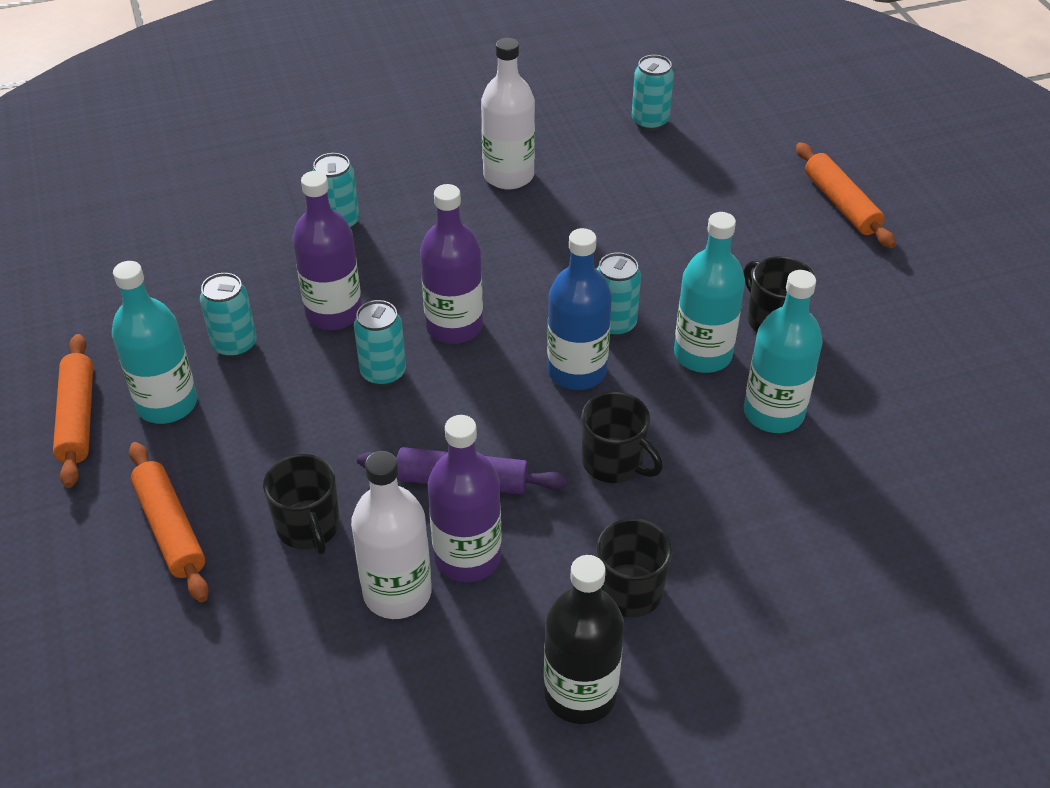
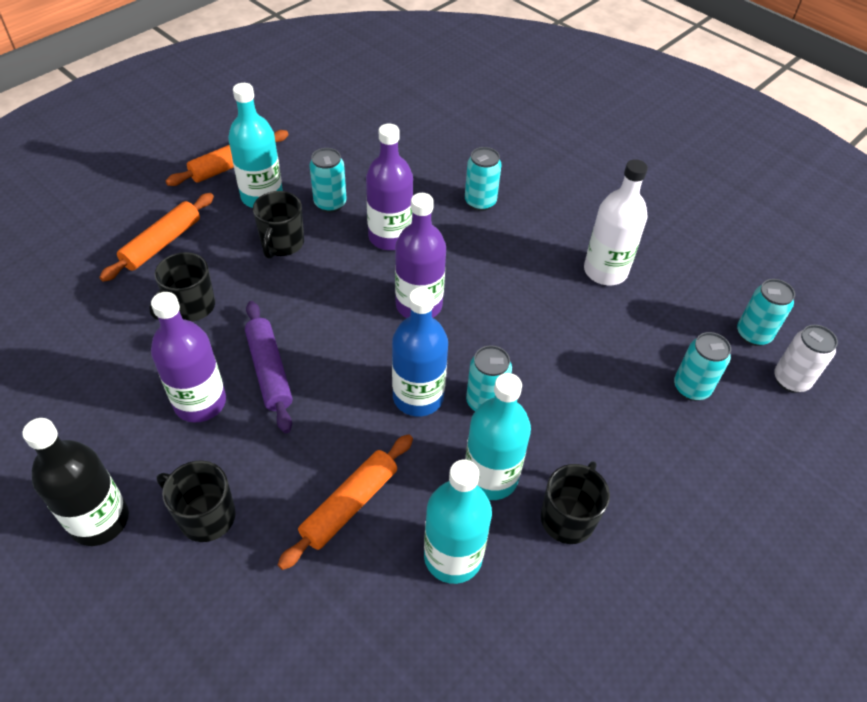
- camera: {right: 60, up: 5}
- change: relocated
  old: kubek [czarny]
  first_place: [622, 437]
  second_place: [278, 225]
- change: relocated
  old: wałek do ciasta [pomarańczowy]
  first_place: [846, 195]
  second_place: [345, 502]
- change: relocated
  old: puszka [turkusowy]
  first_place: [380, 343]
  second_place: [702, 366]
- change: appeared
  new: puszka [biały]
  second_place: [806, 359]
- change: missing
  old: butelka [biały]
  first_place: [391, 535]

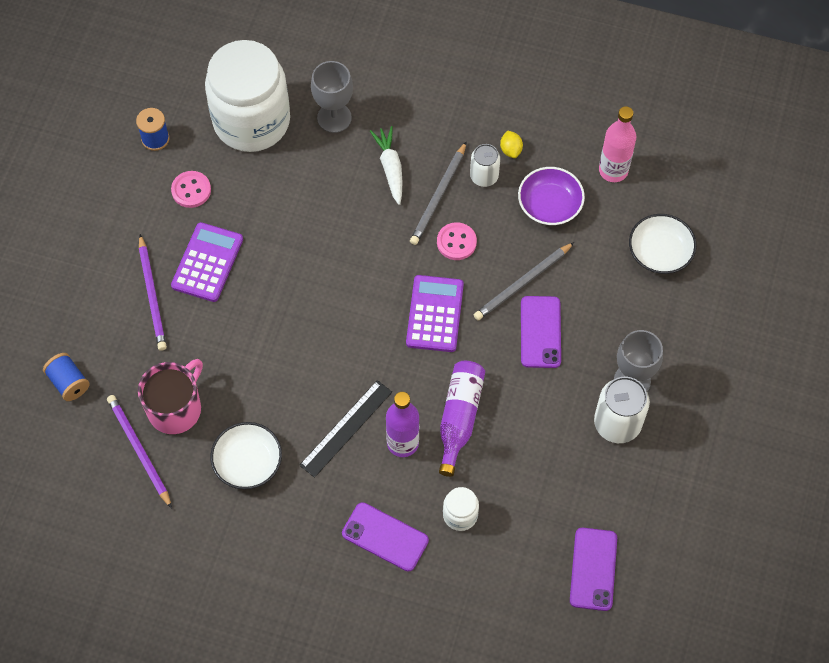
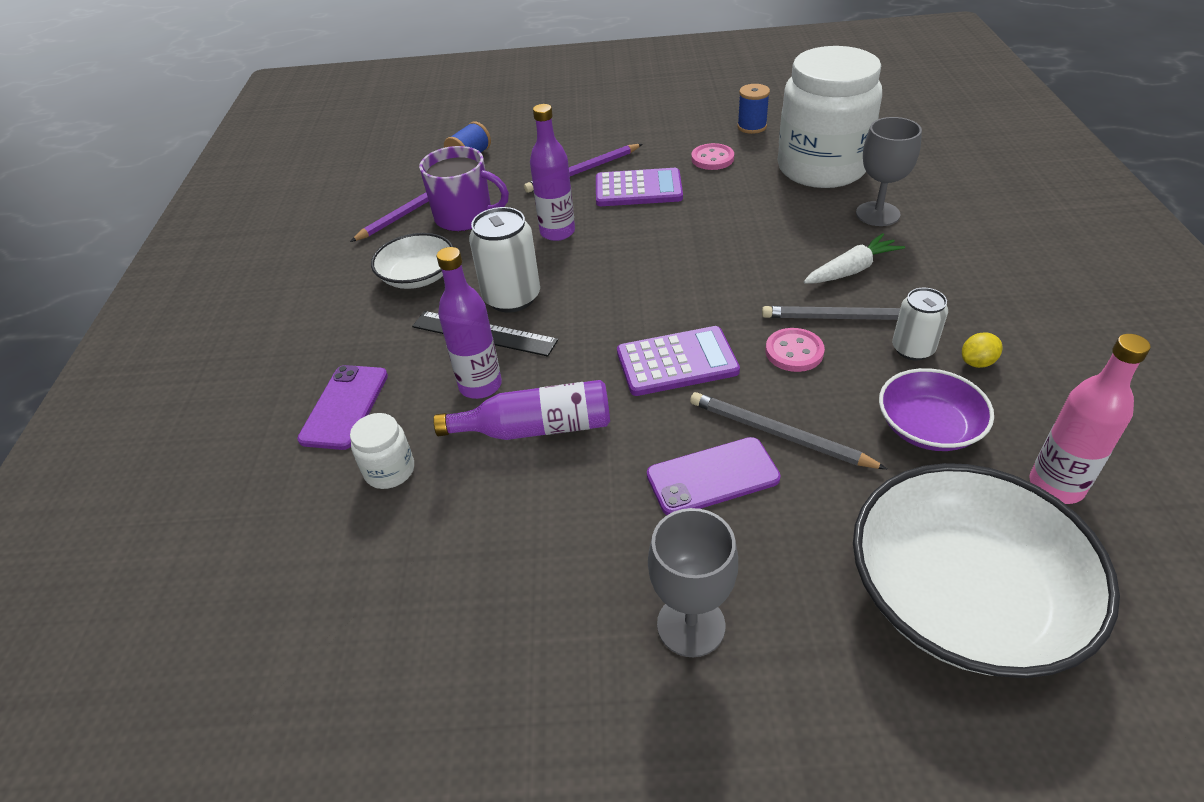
- camera: {right: 75, up: -20}
- change: colour
  old: kubek [różowy]
  new: kubek [fioletowy]
  first_place: [170, 396]
  second_place: [464, 188]
- change: relocated
  old: puszka [biały]
  first_place: [622, 410]
  second_place: [504, 259]
- change: appeared
  new: butelka [fioletowy]
  second_place: [552, 172]
- change: size
  old: miska [biały]
  first_place: [663, 244]
  second_place: [986, 570]
  factor: 1.83
- change: missing
  old: telefon [fioletowy]
  first_place: [593, 569]

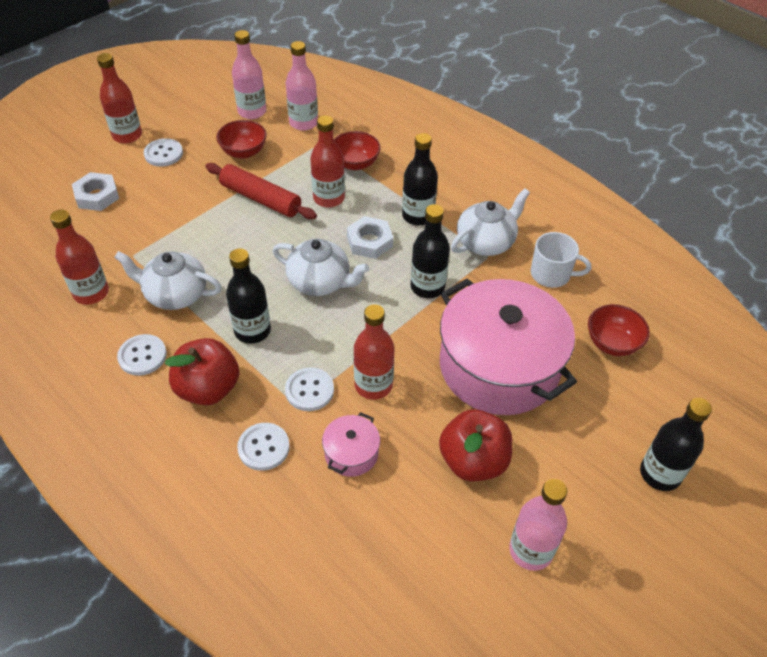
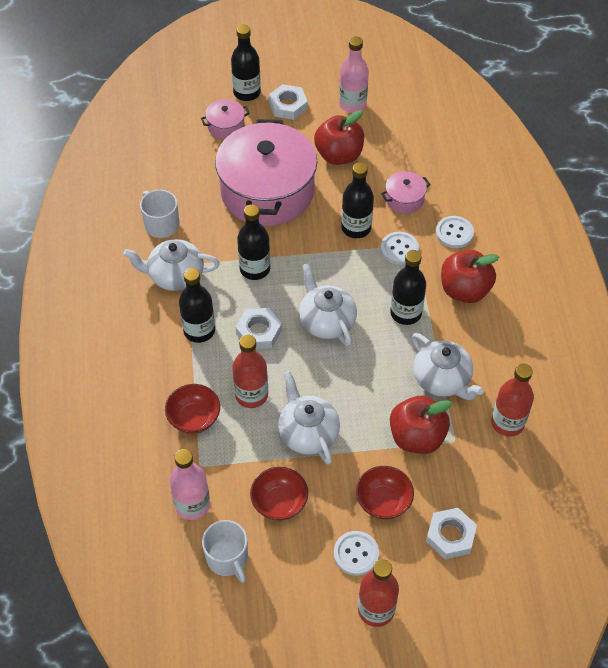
- camera: {right: -140, up: 5}
- change: appeared
  new: garnek [różowy]
  second_place: [225, 119]
- change: exchanged
  old: butelka [różowy]
  new: kubek [biały]
  first_place: [249, 74]
  second_place: [225, 551]
- change: appeared
  new: nakrętka [biały]
  second_place: [288, 102]
- change: exchanged
  old: wałek do ciasta [czerwony]
  new: imbryk [biały]
  first_place: [261, 191]
  second_place: [309, 418]
- change: colour
  old: butelka [czerwony]
  new: butelka [czarny]
  first_place: [374, 352]
  second_place: [357, 200]
- change: relocated
  old: miska [czerwony]
  first_place: [619, 330]
  second_place: [385, 493]
- change: appeared
  new: jabłko [czerwony]
  second_place: [421, 425]
- change: missing
  old: guzik [biały]
  first_place: [142, 355]

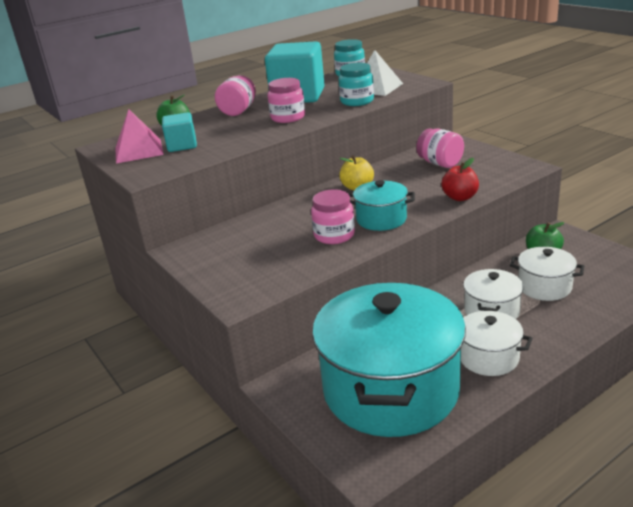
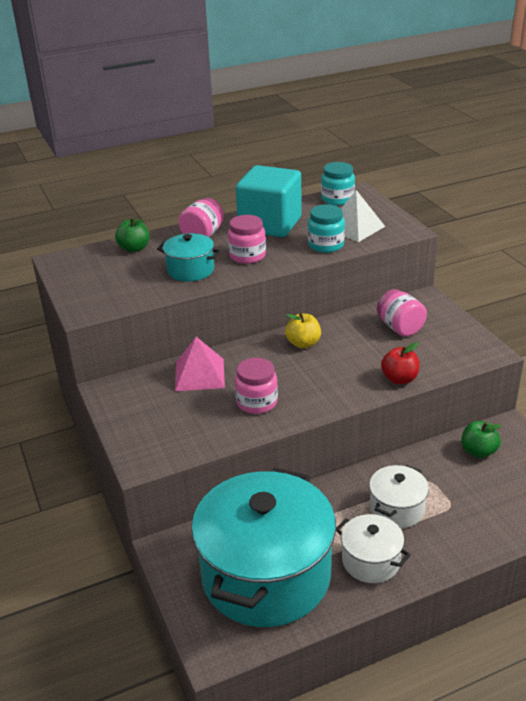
- camera: {right: 10, up: 5}
- change: relocated
  old: garnek [turkusowy]
  first_place: [381, 205]
  second_place: [189, 257]
- change: relocated
  old: piramida [różowy]
  first_place: [140, 136]
  second_place: [200, 364]
- change: missing
  old: sześcian [turkusowy]
  first_place: [179, 132]
- change: missing
  old: garnek [biały]
  first_place: [547, 274]

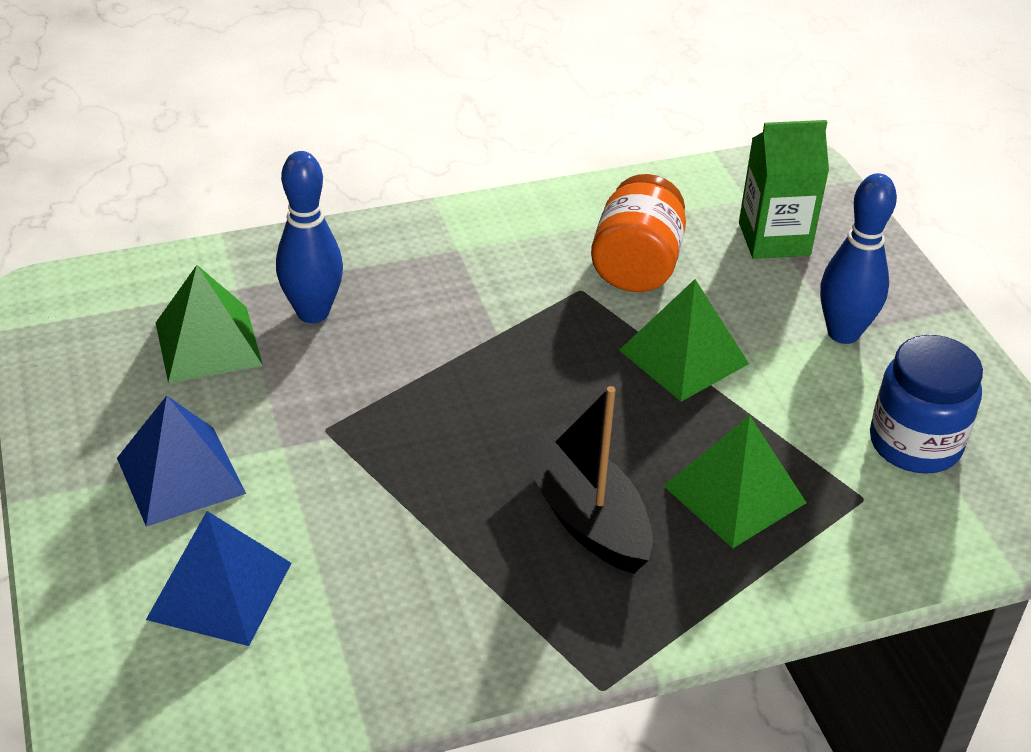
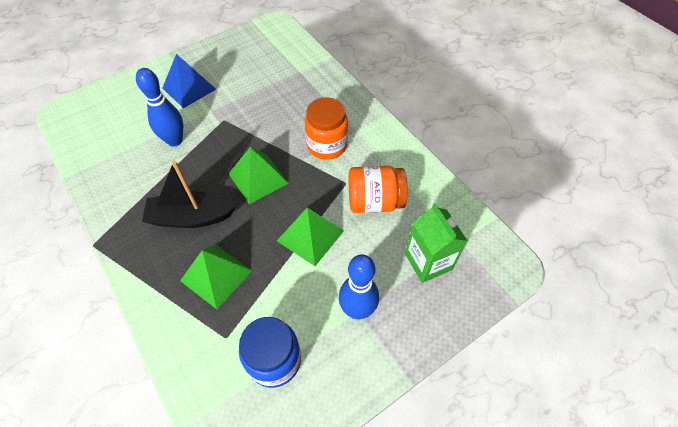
- camera: {right: 75, up: 15}
- change: relocated
  old: kręgiel [niebieski]
  first_place: [309, 237]
  second_place: [159, 107]
- change: spun
  old: łódka [czarny]
  first_place: [584, 480]
  second_place: [189, 194]
  degrees: -135
- change: relocated
  old: piramida [zielony]
  first_place: [209, 324]
  second_place: [259, 175]
- change: appeared
  new: słoik [pomarańczowy]
  second_place: [326, 128]
- change: missing
  old: piramida [niebieski]
  first_place: [218, 578]

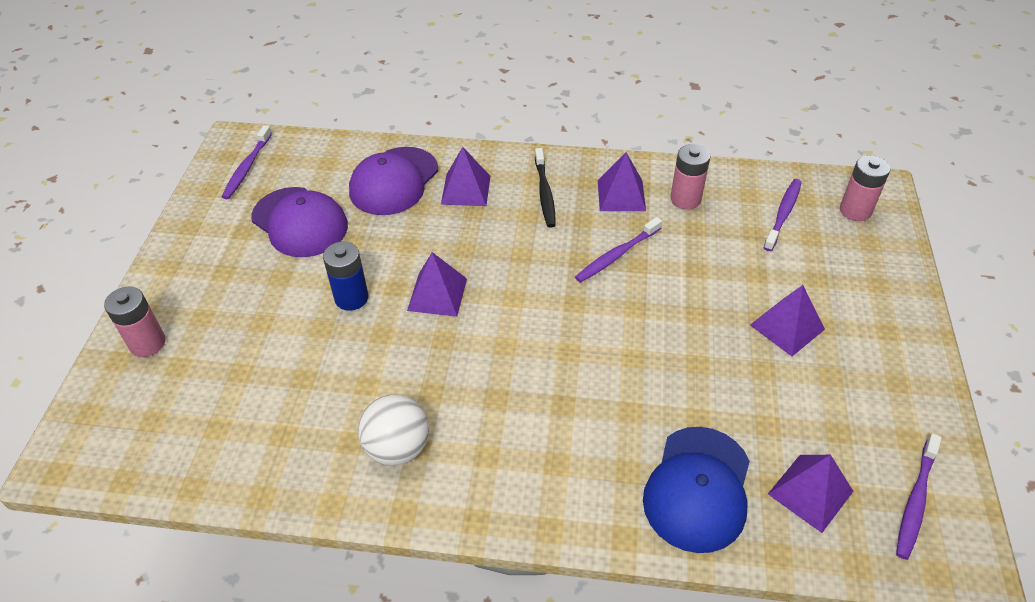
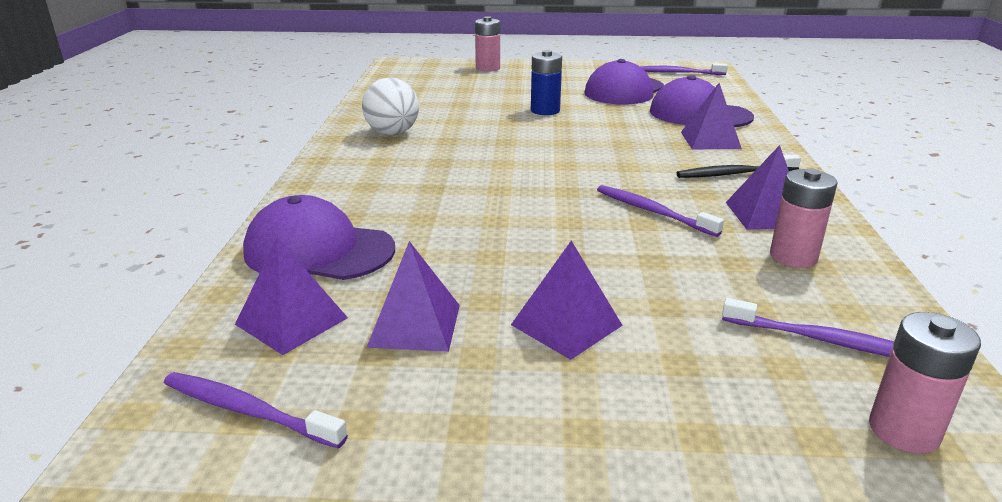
- camera: {right: 85, up: -20}
- change: colour
  old: czapka [niebieski]
  new: czapka [fioletowy]
  first_place: [696, 490]
  second_place: [319, 237]
- change: relocated
  old: piramida [fioletowy]
  first_place: [437, 284]
  second_place: [413, 296]

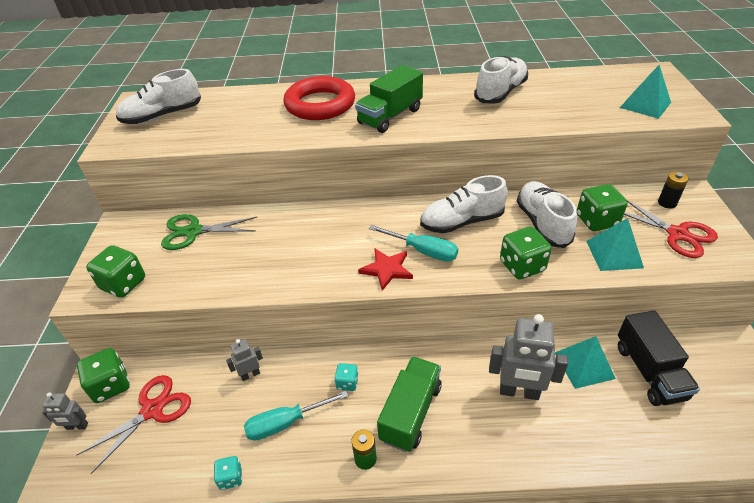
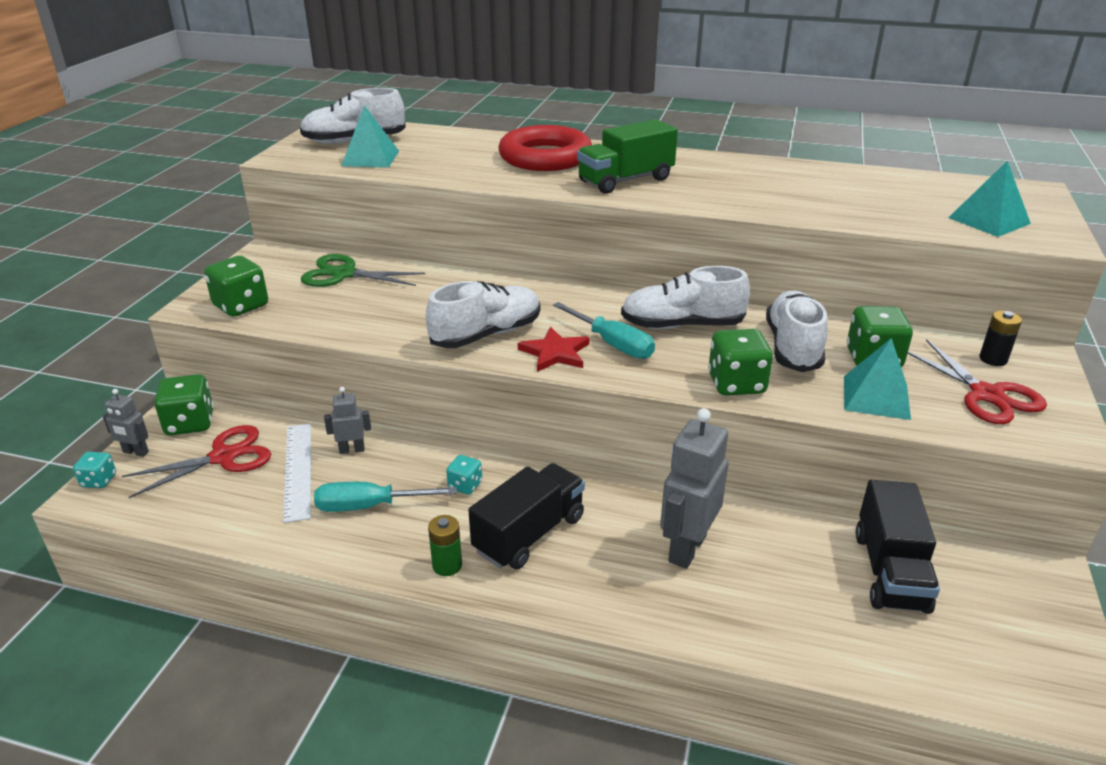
- camera: {right: 15, up: -10}
- change: relocated
  old: kostka do gry [turkusowy]
  first_place: [228, 473]
  second_place: [94, 470]
- change: appeared
  new: linijka [biały]
  second_place: [297, 473]
- change: relocated
  old: piramida [turkusowy]
  first_place: [585, 362]
  second_place: [370, 136]
- change: relocated
  old: but [biały]
  first_place: [501, 80]
  second_place: [483, 314]
- change: colour
  old: ciężarówka [zielony]
  new: ciężarówka [czarny]
  first_place: [409, 404]
  second_place: [526, 516]
- change: spun
  old: robot [szary]
  first_place: [528, 357]
  second_place: [694, 488]
  degrees: 90

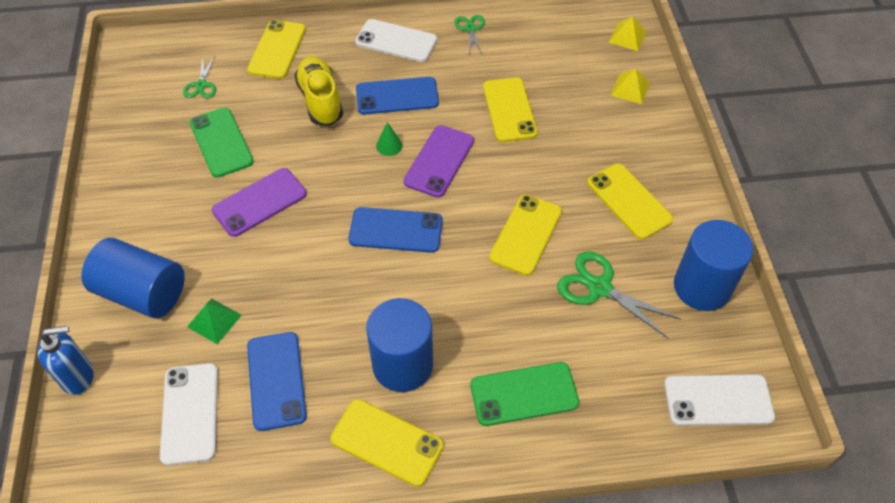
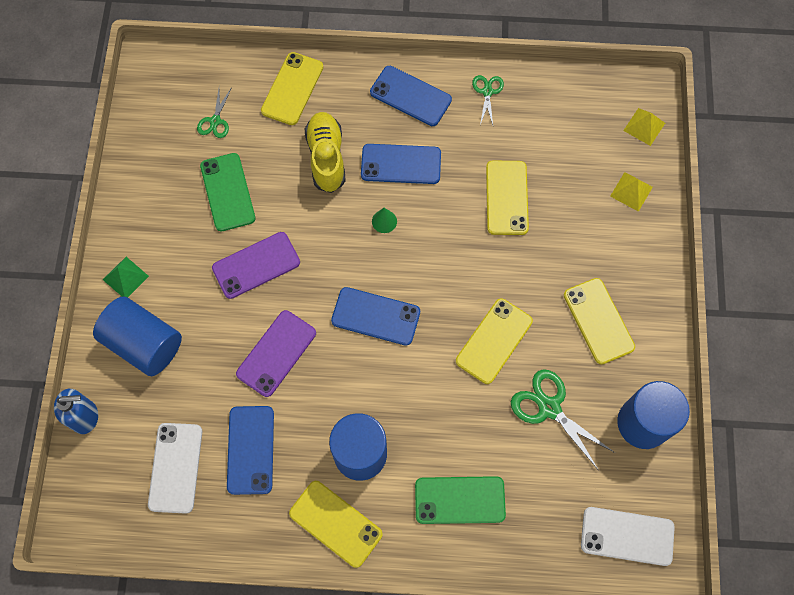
- camera: {right: 10, up: 15}
- change: relocated
  old: piramida [zielony]
  first_place: [214, 321]
  second_place: [126, 277]
- change: relocated
  old: telefon [fioletowy]
  first_place: [438, 161]
  second_place: [276, 353]
- change: colour
  old: telefon [biały]
  new: telefon [niebieski]
  first_place: [396, 40]
  second_place: [411, 96]

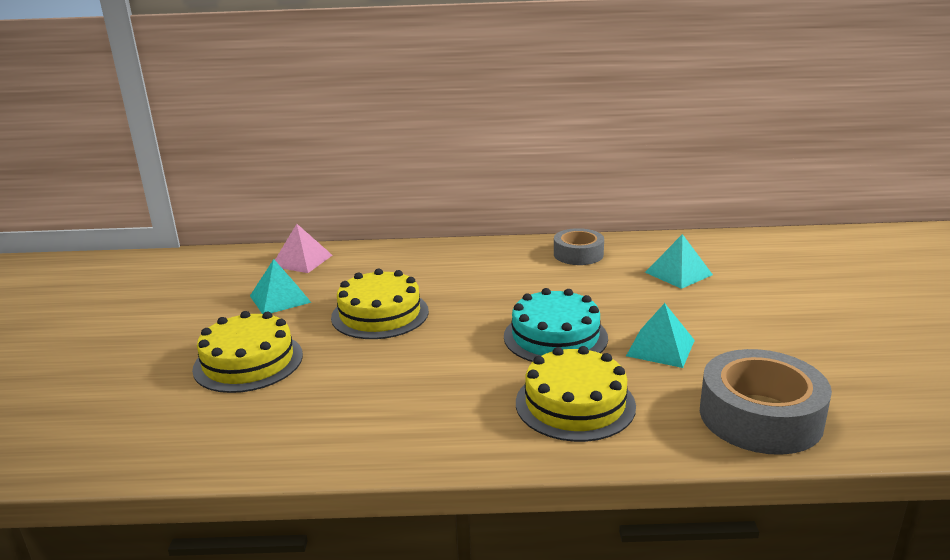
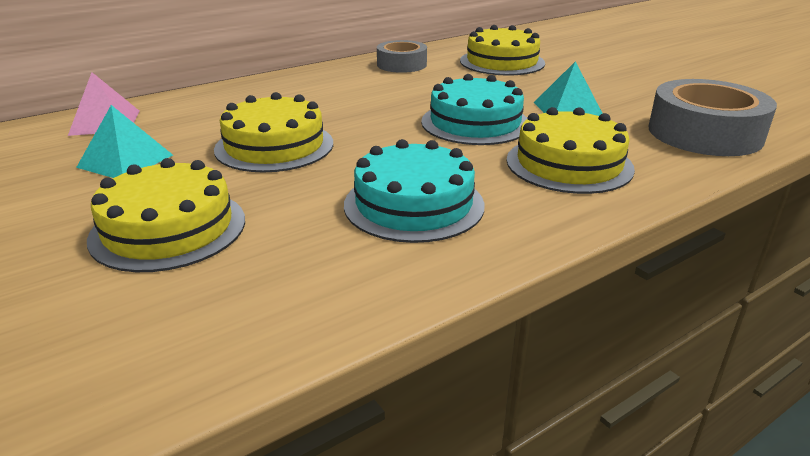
- camera: {right: -35, up: 5}
- change: appeared
  new: tort [turkusowy]
  second_place: [414, 191]
- change: exchanged
  old: piramida [turkusowy]
  new: tort [żółty]
  first_place: [679, 261]
  second_place: [502, 50]

